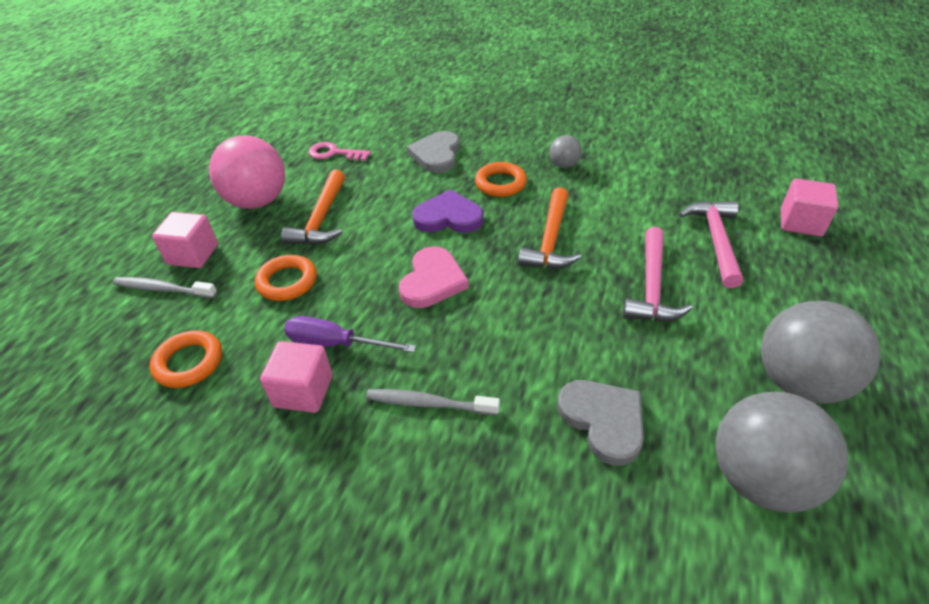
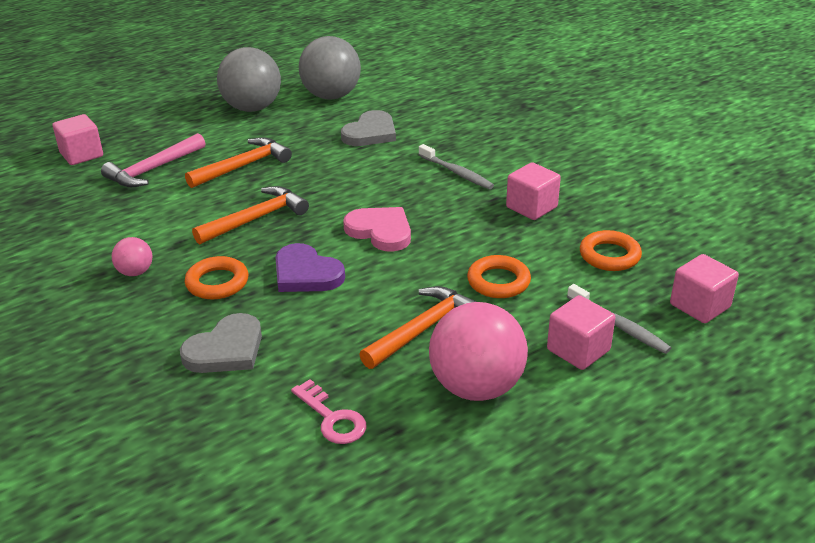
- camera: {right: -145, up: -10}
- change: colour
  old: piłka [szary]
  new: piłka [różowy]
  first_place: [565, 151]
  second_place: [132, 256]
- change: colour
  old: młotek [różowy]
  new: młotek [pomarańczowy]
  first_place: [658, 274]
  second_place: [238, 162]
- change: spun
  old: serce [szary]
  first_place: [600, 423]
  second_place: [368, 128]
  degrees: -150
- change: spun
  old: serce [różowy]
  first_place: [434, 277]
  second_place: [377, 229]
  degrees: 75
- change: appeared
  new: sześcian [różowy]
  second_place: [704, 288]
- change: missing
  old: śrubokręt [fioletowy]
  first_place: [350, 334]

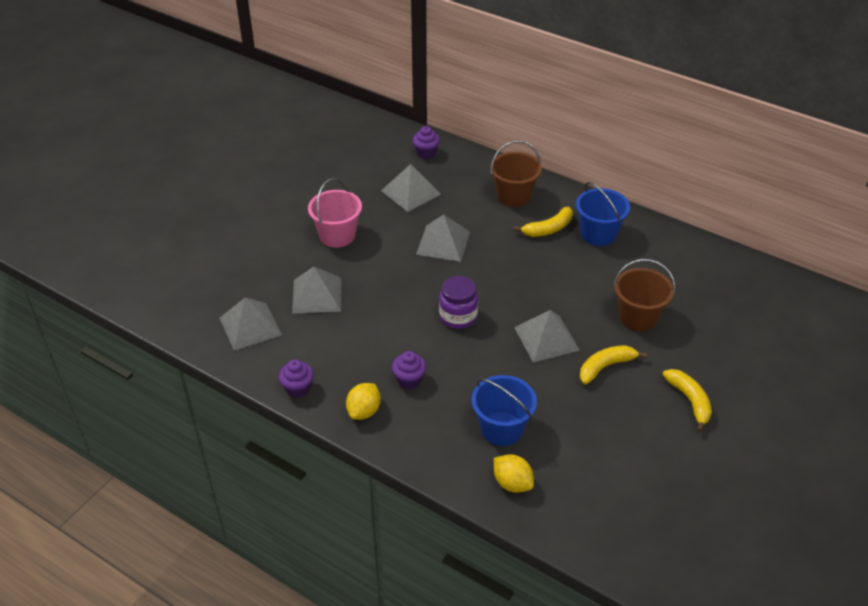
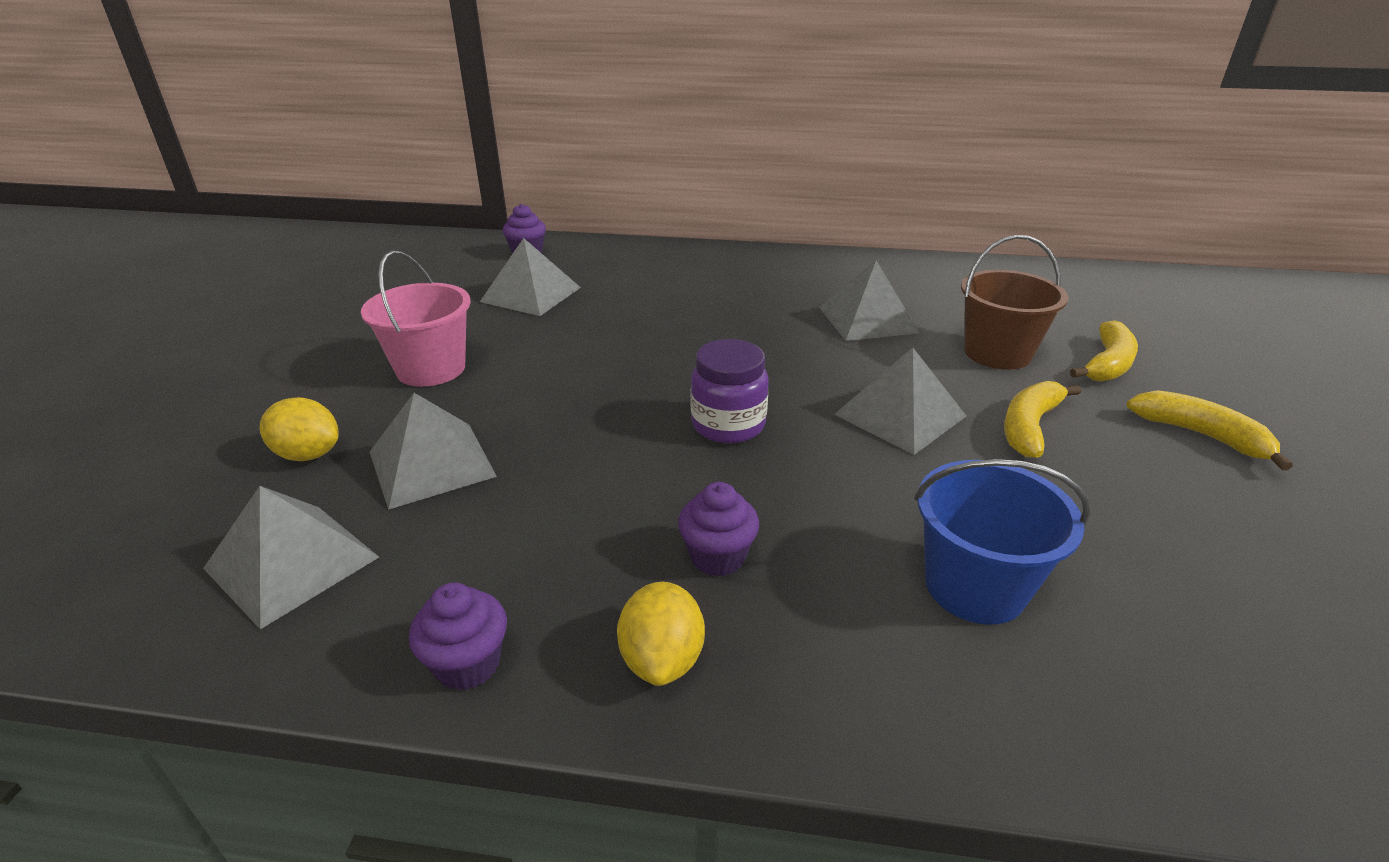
- camera: {right: -25, up: -10}
- change: relocated
  old: cytryna [żółty]
  first_place: [514, 473]
  second_place: [299, 429]
- change: relocated
  old: piramida [szary]
  first_place: [443, 238]
  second_place: [869, 300]
- change: relocated
  old: banan [żółty]
  first_place: [543, 222]
  second_place: [1104, 351]
- change: missing
  old: wiadro [brązowy]
  first_place: [516, 173]
- change: missing
  old: wiadro [niebieski]
  first_place: [603, 214]

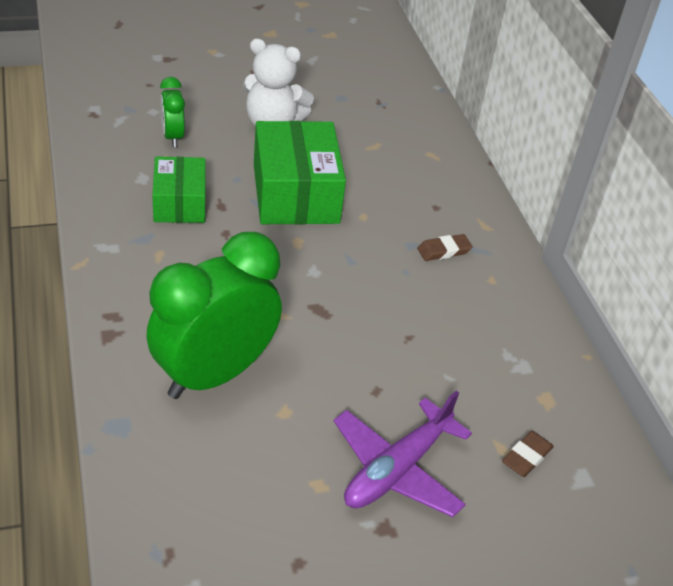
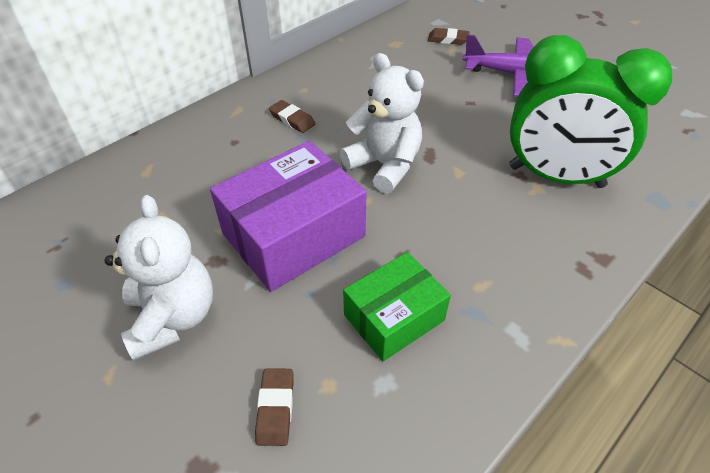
- camera: {right: -115, up: 5}
- change: colour
  old: pudełko [zielony]
  new: pudełko [fioletowy]
  first_place: [300, 172]
  second_place: [288, 216]
- change: exchanged
  old: budzik [zielony]
  new: gumka do mazania [brązowy]
  first_place: [172, 112]
  second_place: [274, 407]
- change: appeared
  new: miś [biały]
  second_place: [382, 123]

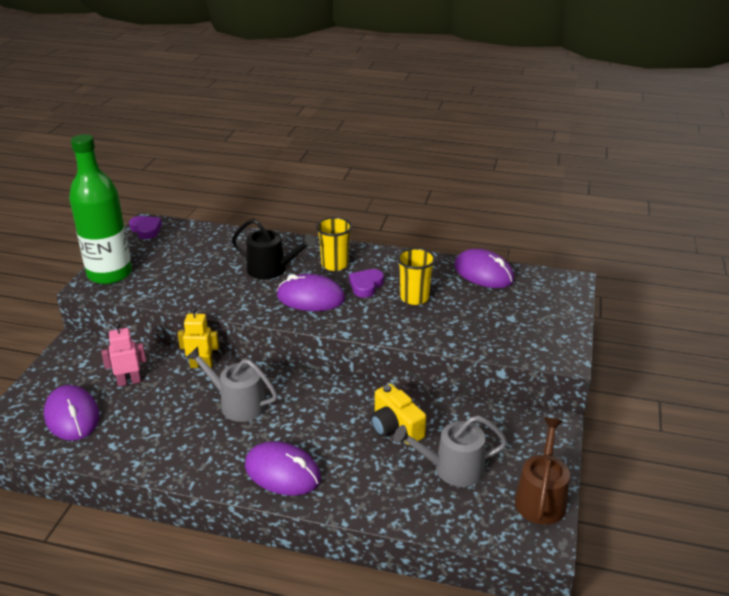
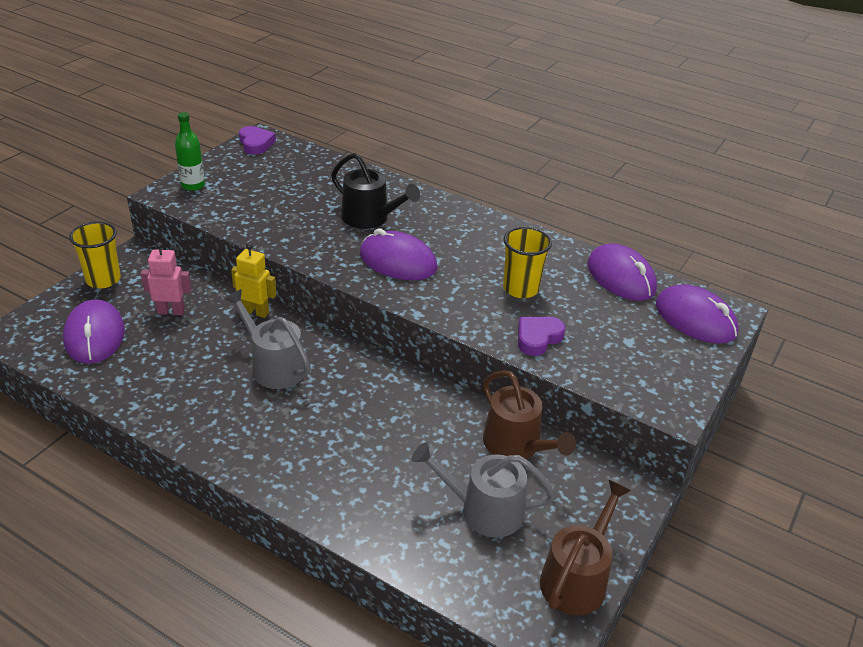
- camera: {right: 15, up: 5}
- change: relocated
  old: szklanka [żółty]
  first_place: [334, 244]
  second_place: [95, 255]
- change: size
  old: butelka [zielony]
  first_place: [100, 209]
  second_place: [190, 151]
  factor: 0.46
- change: appeared
  new: konewka [brązowy]
  second_place: [529, 414]
- change: relocated
  old: serce [fioletowy]
  first_place: [366, 283]
  second_place: [541, 336]
- change: relocated
  old: myszka [fioletowy]
  first_place: [283, 468]
  second_place: [697, 314]
- change: missing
  old: aparat fotograficzny [żółty]
  first_place: [398, 414]

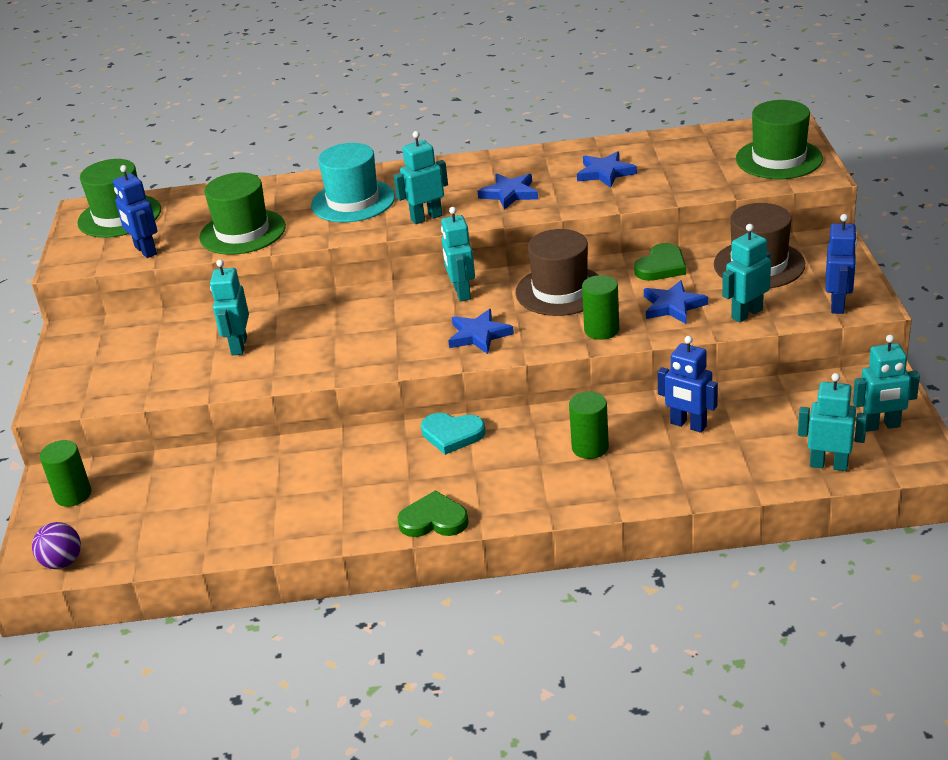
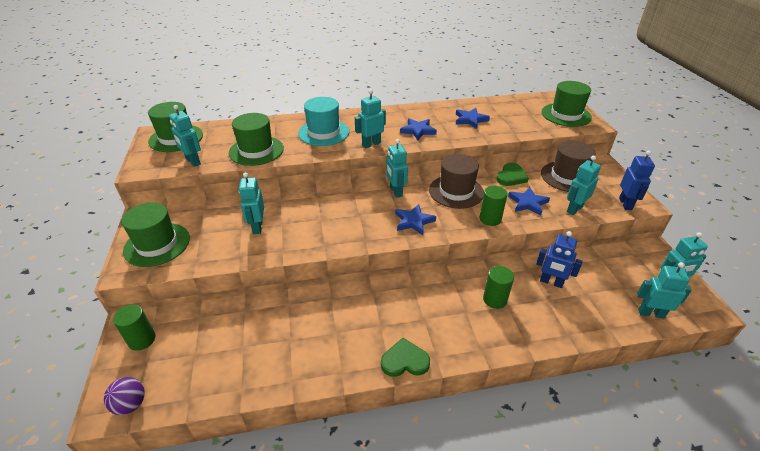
- camera: {right: -10, up: 5}
- change: appeared
  new: kapelusz [zielony]
  second_place: [155, 234]
- change: colour
  old: robot [niebieski]
  new: robot [turkusowy]
  first_place: [135, 211]
  second_place: [185, 136]
- change: missing
  old: serce [turkusowy]
  first_place: [453, 434]

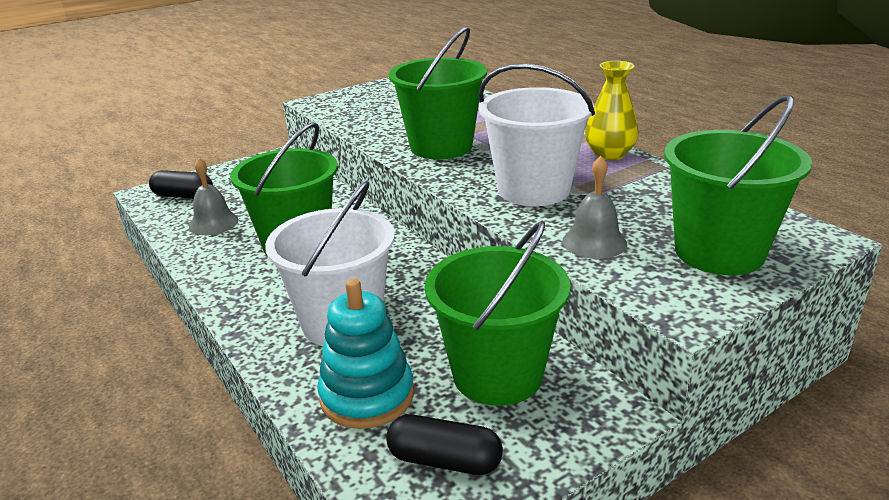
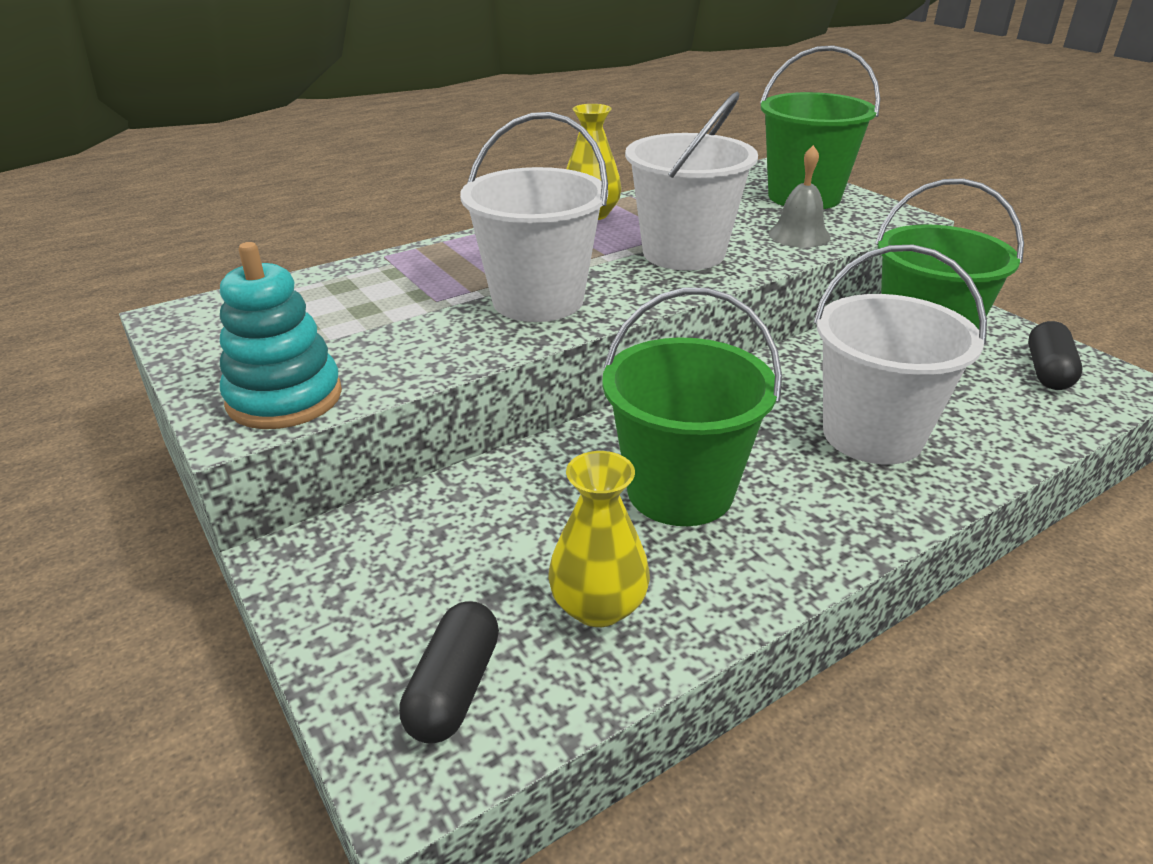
- camera: {right: -90, up: 5}
- change: relocated
  old: zabawka nakładanka [turkusowy]
  first_place: [365, 354]
  second_place: [281, 335]
- change: colour
  old: wiadro [zielony]
  new: wiadro [biały]
  first_place: [438, 92]
  second_place: [534, 217]
- change: exchanged
  old: dzwonek [szary]
  new: wazon [żółty]
  first_place: [214, 196]
  second_place: [599, 539]

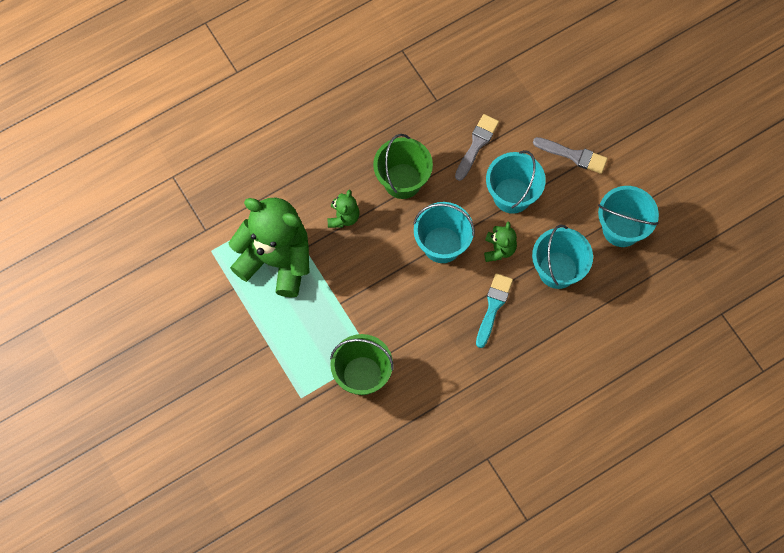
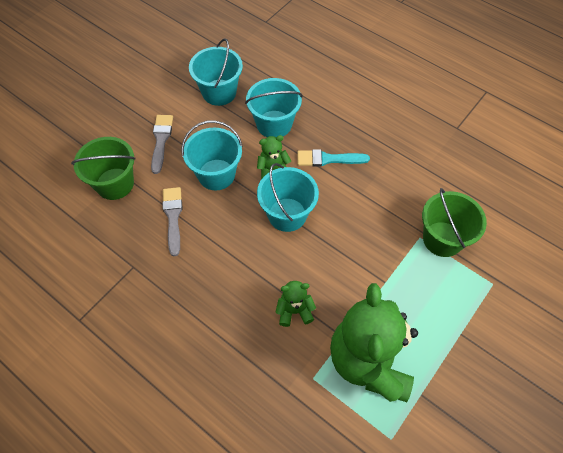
- camera: {right: -110, up: -10}
- change: relocated
  old: wiadro [zielony]
  first_place: [403, 166]
  second_place: [103, 168]
- change: spun
  old: pędzel [szary]
  first_place: [477, 147]
  second_place: [172, 221]
  degrees: 75

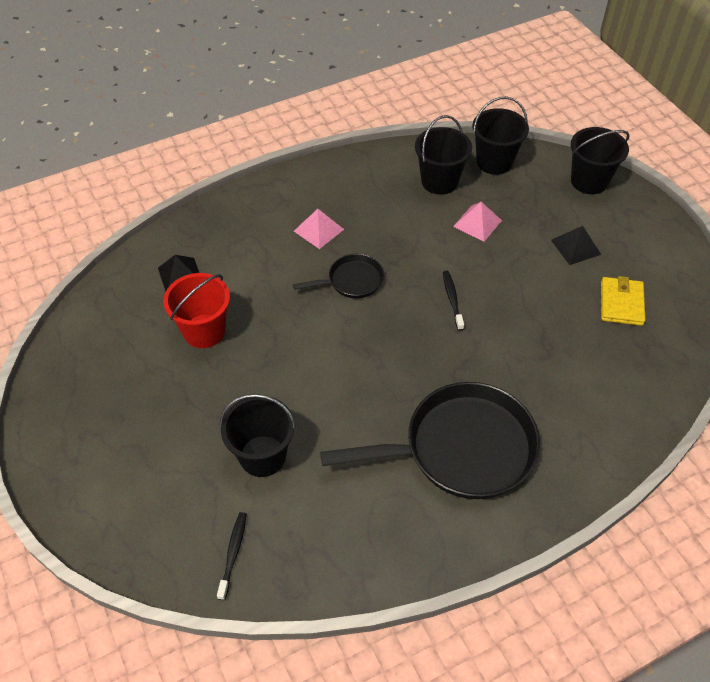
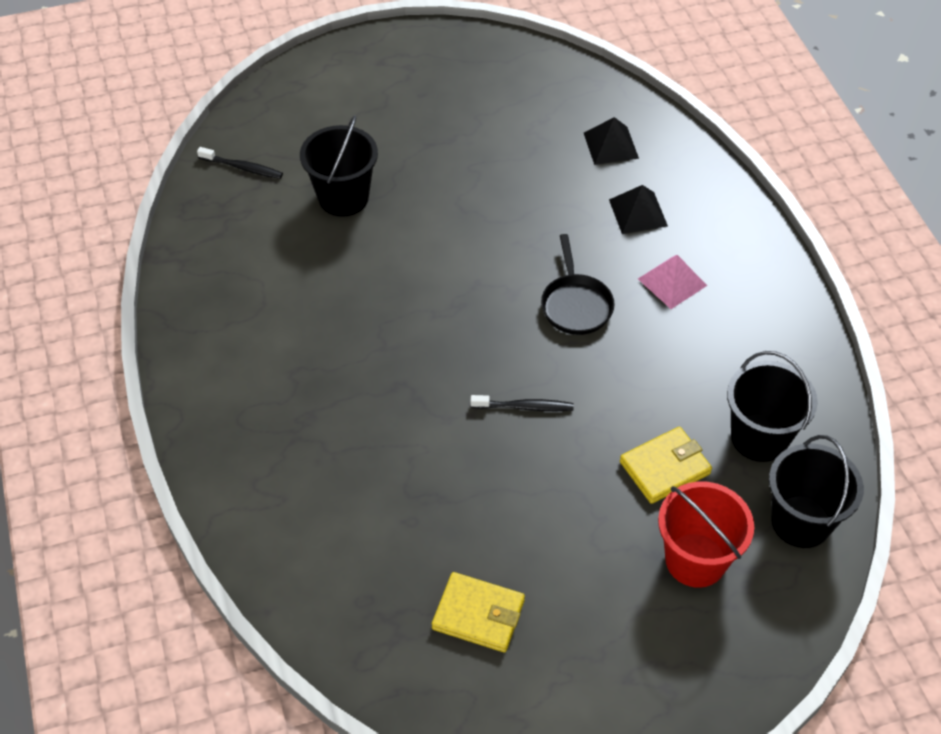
- camera: {right: 100, up: 0}
- change: relocated
  old: piramida [czarny]
  first_place: [576, 245]
  second_place: [638, 209]
- change: exchanged
  old: piramida [różowy]
  new: portfel [żółty]
  first_place: [477, 222]
  second_place: [666, 465]
- change: relocated
  old: wiadro [czerwony]
  first_place: [196, 310]
  second_place: [706, 534]
- change: missing
  old: patelnia [czarny]
  first_place: [430, 440]
- change: missing
  old: wiadro [czarny]
  first_place: [600, 160]

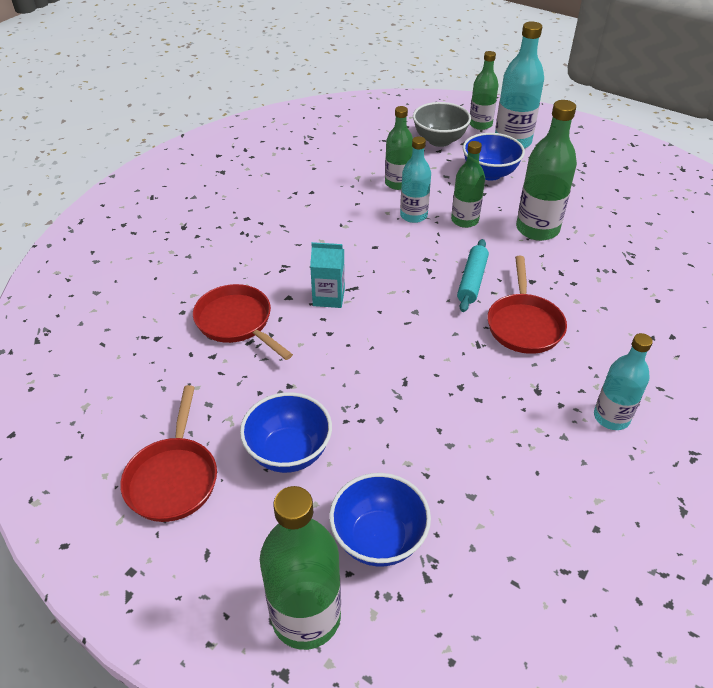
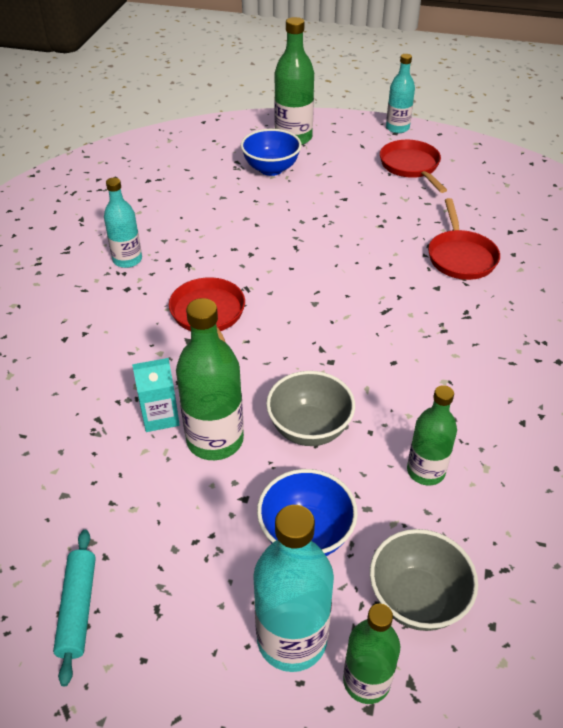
- camera: {right: 160, up: 0}
- change: relocated
  old: wałek do ciasta [turkusowy]
  first_place: [473, 275]
  second_place: [74, 608]
- change: relocated
  old: karton mleka [turkusowy]
  first_place: [327, 275]
  second_place: [156, 395]
- change: exchanged
  old: butelka [zielony]
  new: miska [szary]
  first_place: [468, 184]
  second_place: [310, 408]
- change: relocated
  old: butelka [turkusowy]
  first_place: [415, 180]
  second_place: [400, 93]
- change: spun
  old: patelnia [czerwony]
  first_place: [243, 322]
  second_place: [464, 239]
  degrees: 60
- change: missing
  old: miska [niebieski]
  first_place: [286, 432]

